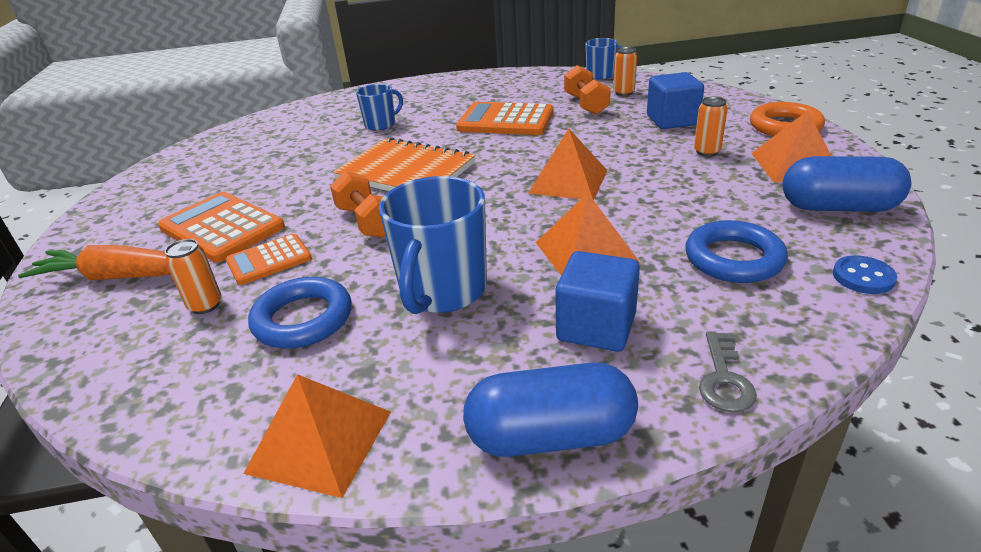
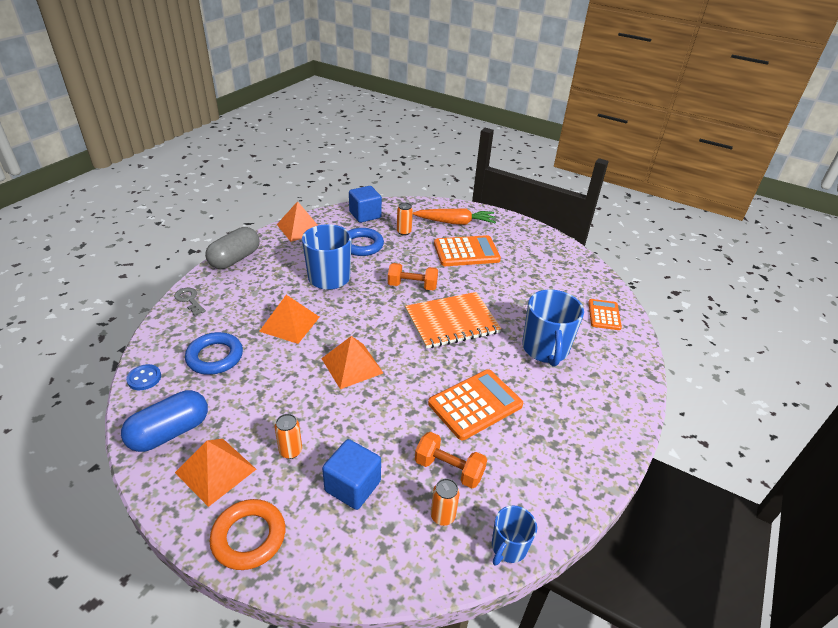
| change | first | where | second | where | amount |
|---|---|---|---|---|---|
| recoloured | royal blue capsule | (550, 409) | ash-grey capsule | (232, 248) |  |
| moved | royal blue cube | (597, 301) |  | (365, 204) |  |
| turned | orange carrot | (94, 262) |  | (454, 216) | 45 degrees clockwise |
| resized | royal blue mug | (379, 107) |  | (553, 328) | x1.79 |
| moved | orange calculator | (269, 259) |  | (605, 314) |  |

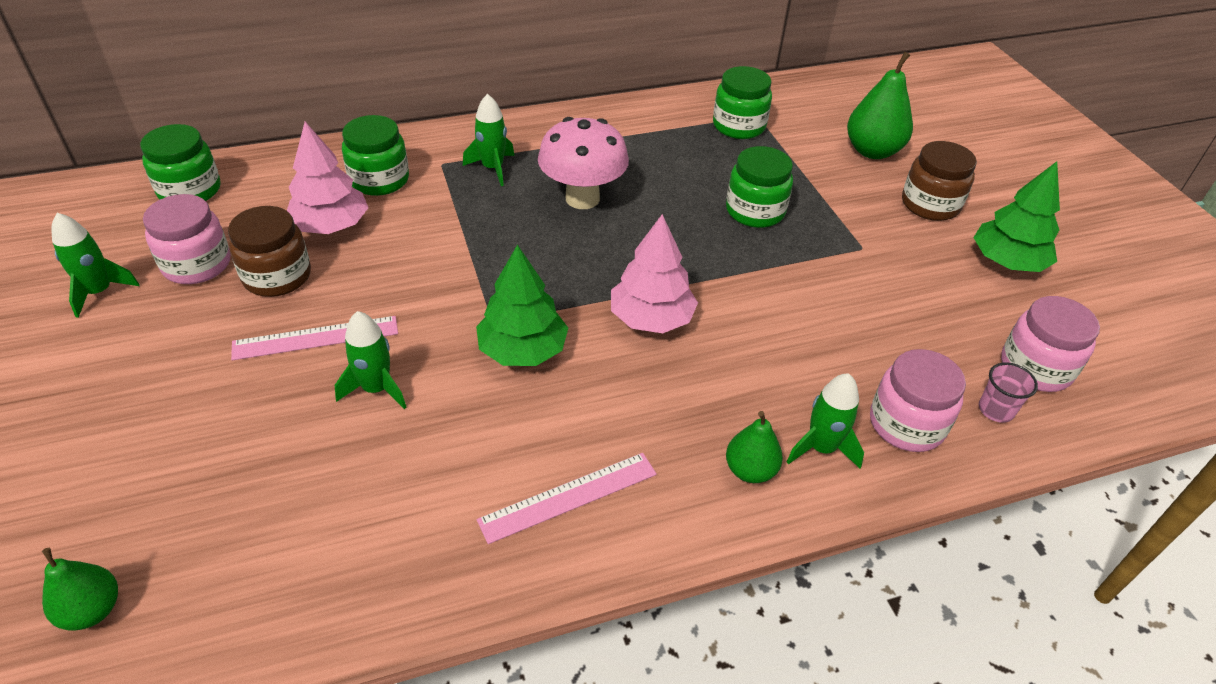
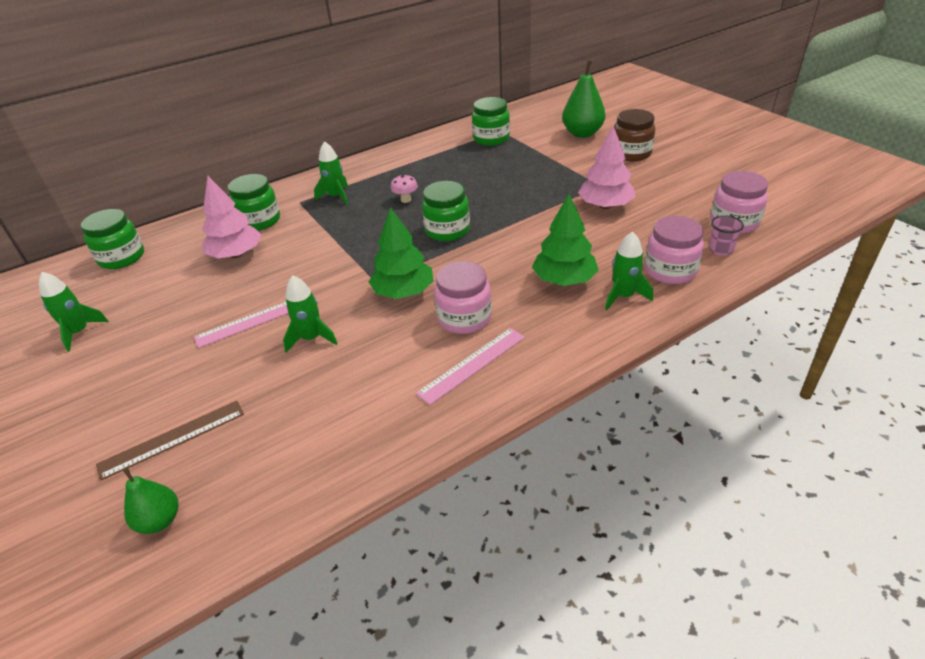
| change | first | where | second | where | amount |
|---|---|---|---|---|---|
| added |  |  | brown ruler | (170, 441) |  |
| resized | pink mushroom | (583, 163) |  | (404, 188) | x0.44 |
| moved | leaf-green jar | (759, 187) |  | (446, 211) |  |
| moved | pink jar | (186, 239) |  | (463, 297) |  |
| moved | leaf-green fir tree | (1016, 217) |  | (565, 240) |  |
| moved | pink fir tree | (654, 273) |  | (607, 167) |  |
| removed | brown jar | (269, 251) |  |  |  |
| removed | leaf-green pear | (754, 447) |  |  |  |

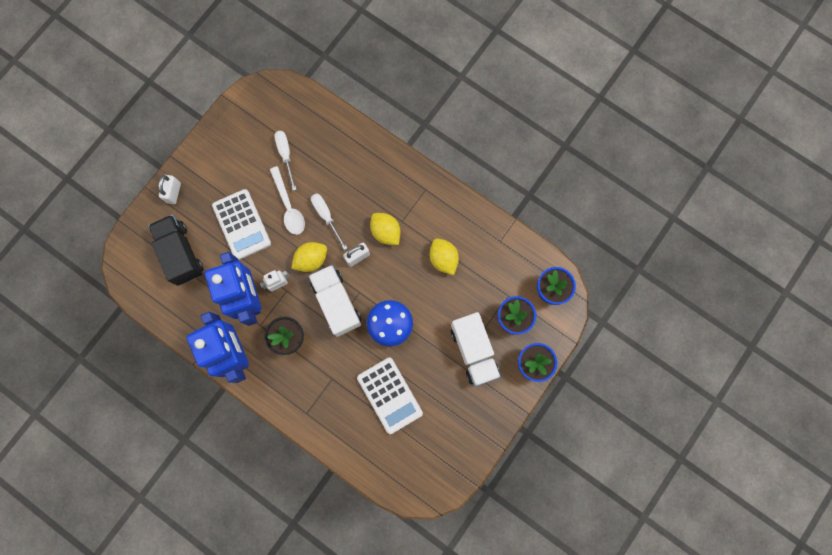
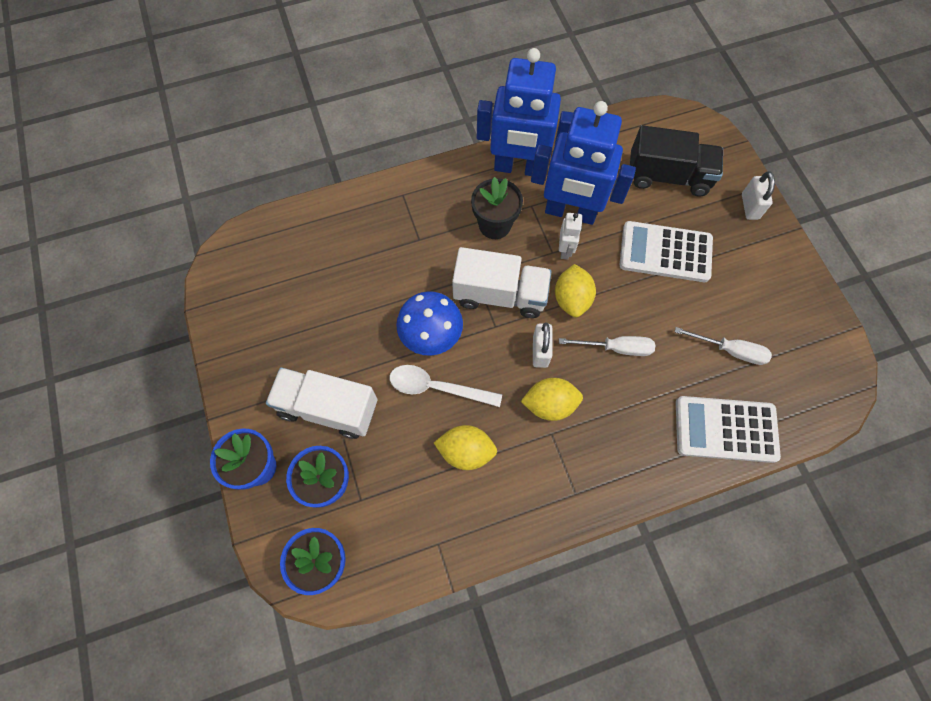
| change | first | where | second | where | amount |
|---|---|---|---|---|---|
| moved | pure white spoon | (287, 200) |  | (445, 386) |  |
| moved | pure white calculator | (390, 395) |  | (728, 429) |  |
| turned | pure white small lock | (169, 189) |  | (758, 196) | 45 degrees clockwise |

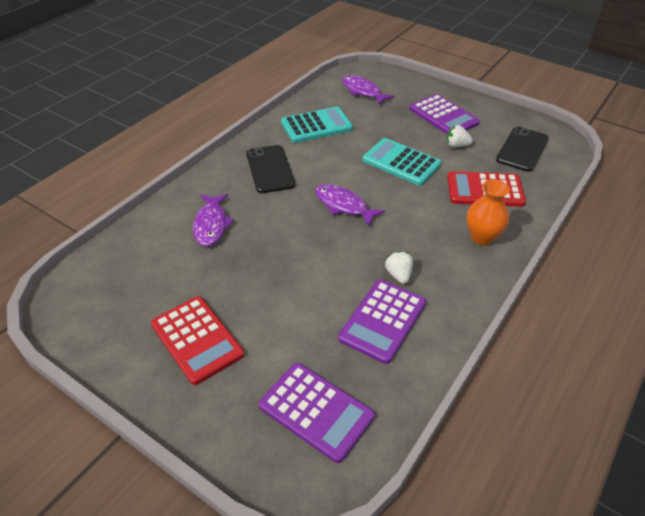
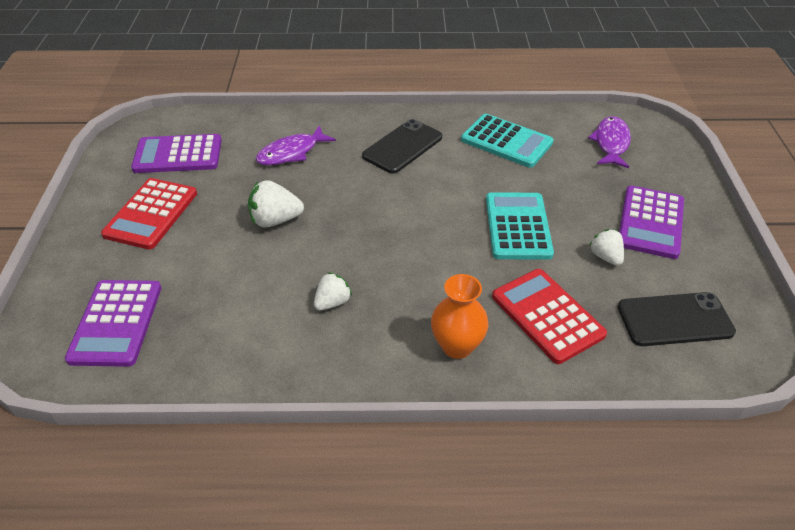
| change | first | where | second | where | amount |
|---|---|---|---|---|---|
| moved | royal purple calculator | (382, 321) |  | (176, 153) |  |
| added |  |  | pure white toy strawberry | (276, 203) |  |
| removed | royal purple toy fish | (350, 205) |  |  |  |

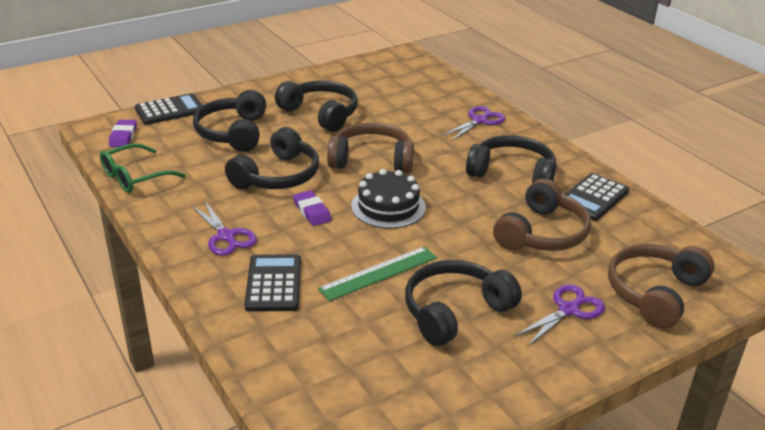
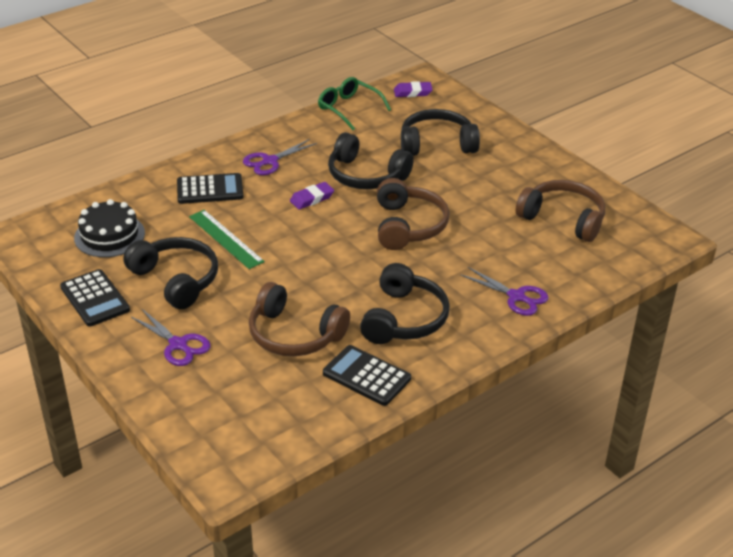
| change | first | where | second | where | amount |
|---|---|---|---|---|---|
| moved | ebony calculator | (169, 109) |  | (95, 298) |  |
| moved | ebony gateau | (388, 199) |  | (109, 228) |  |
| moved | brown headphones | (661, 286) |  | (560, 211) |  |
| removed | ebony headphones | (316, 106) |  |  |  |

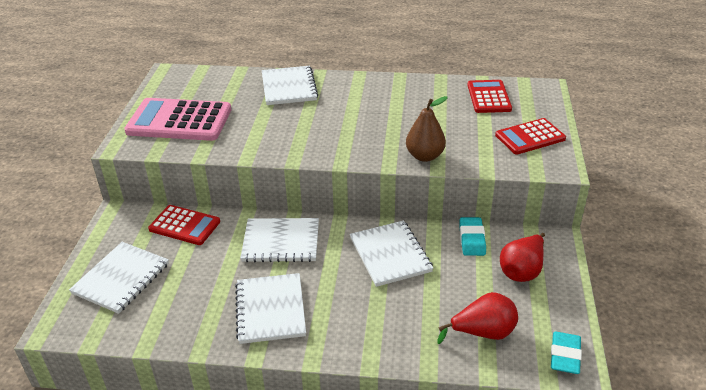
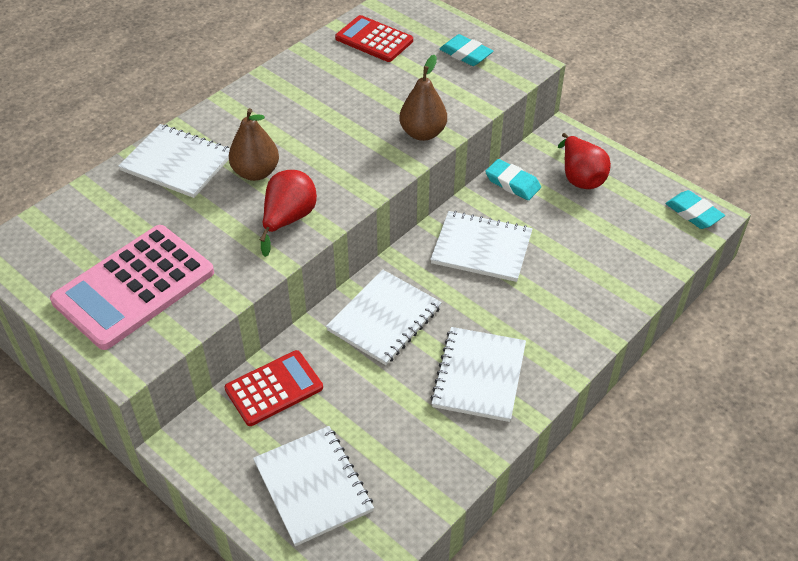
| change | first | where | second | where | amount |
|---|---|---|---|---|---|
| added |  |  | brown pear | (254, 144) |  |
| moved | crimson pear | (477, 318) |  | (288, 213) |  |
| turned | pure white exercise book | (270, 308) |  | (478, 374) | 75 degrees clockwise |
| replaced | crimson calculator | (530, 136) | teal eraser | (466, 50) |  |

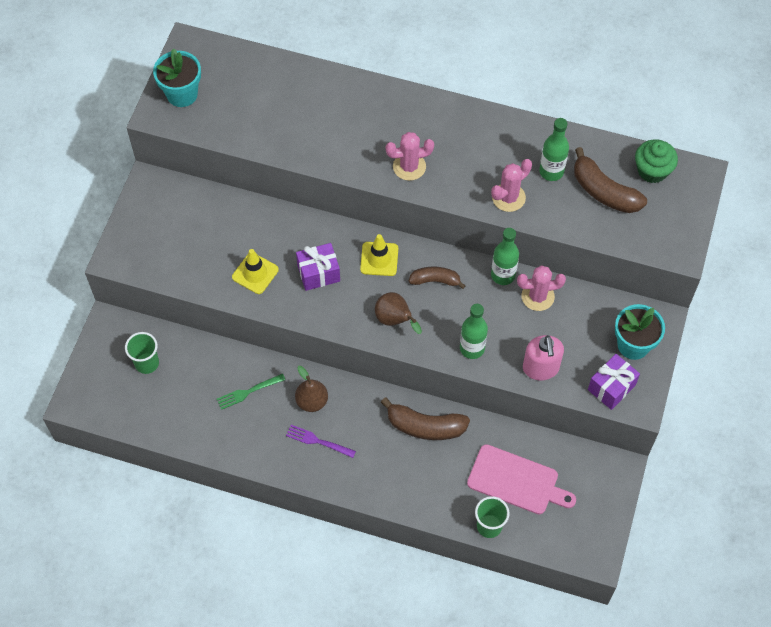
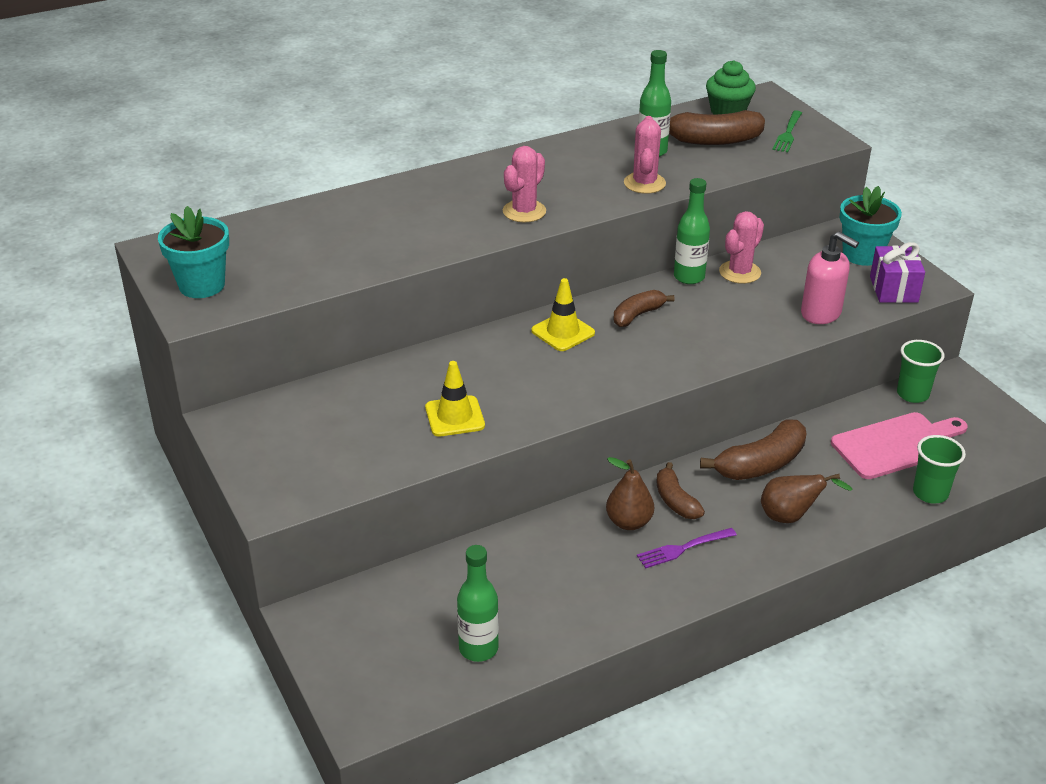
| change | first | where | second | where | amount |
|---|---|---|---|---|---|
| moved | leaf-green bottle | (474, 331) |  | (478, 603) |  |
| added |  |  | brown banana | (680, 490) |  |
| moved | brown pear | (398, 313) |  | (807, 498) |  |
| moved | leaf-green table fork | (251, 392) |  | (787, 131) |  |
| moved | leaf-green cup | (142, 353) |  | (920, 371) |  |
| removed | royal purple gift | (318, 267) |  |  |  |

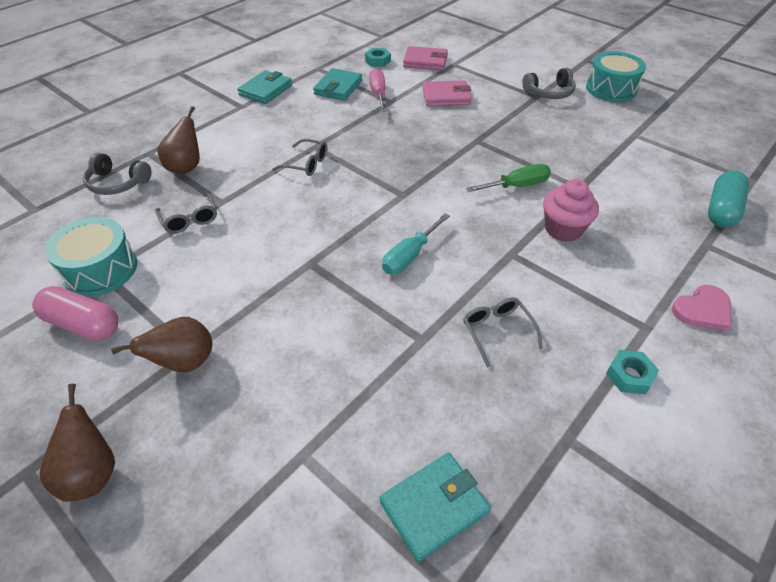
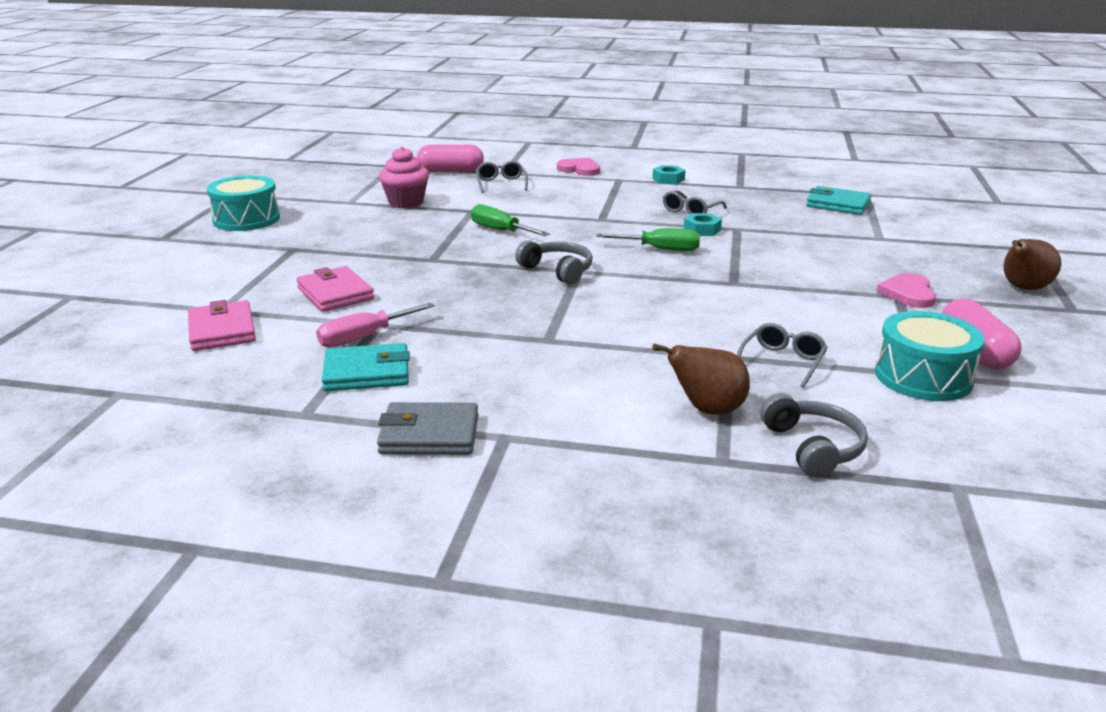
| change | first | where | second | where | amount |
|---|---|---|---|---|---|
| recoloured | teal card wallet | (264, 87) | ash-grey card wallet | (427, 428) |  |
| moved | pink fairy cake | (571, 210) |  | (404, 177) |  |
| recoloured | teal capsule | (728, 199) | pink capsule | (450, 158) |  |
| moved | ash-grey spectacles | (299, 157) |  | (502, 177) |  |
| moved | ash-grey headphones | (549, 83) |  | (554, 262) |  |
| recoloured | teal screwdriver | (416, 243) | leaf-green screwdriver | (648, 239) |  |
| moved | teal hex nut | (378, 57) |  | (703, 224) |  |
| replaced | brown pear | (161, 344) | pink heart | (906, 290) |  |

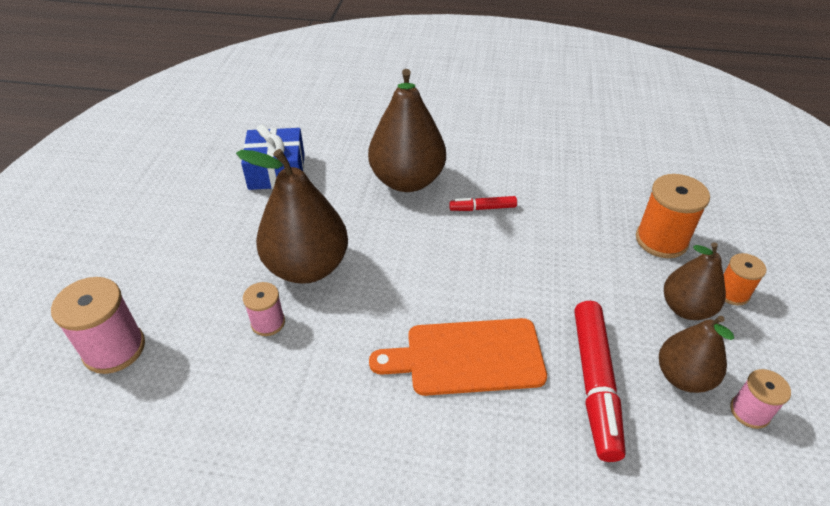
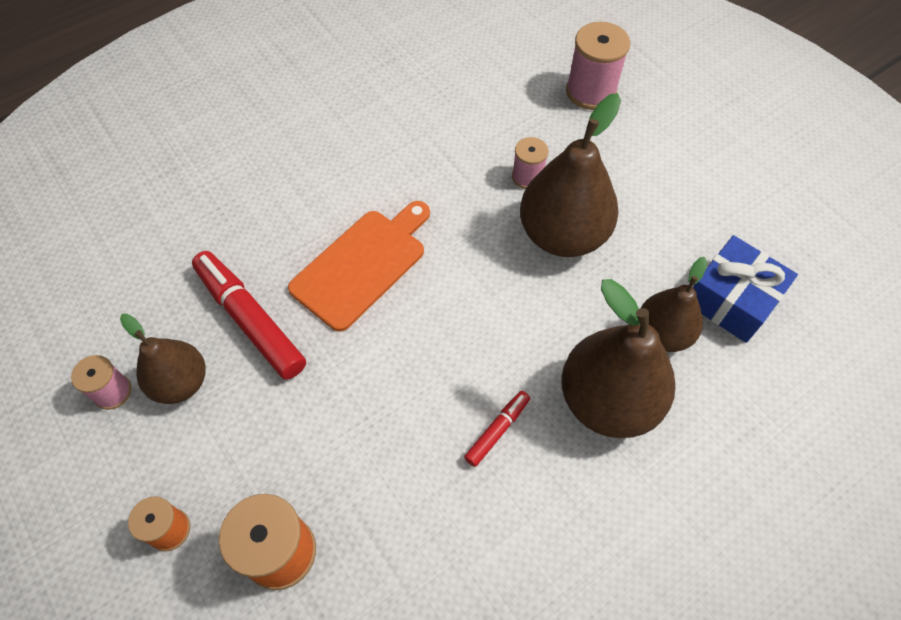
| change | first | where | second | where | amount |
|---|---|---|---|---|---|
| moved | brown pear | (695, 281) |  | (674, 304) |  |

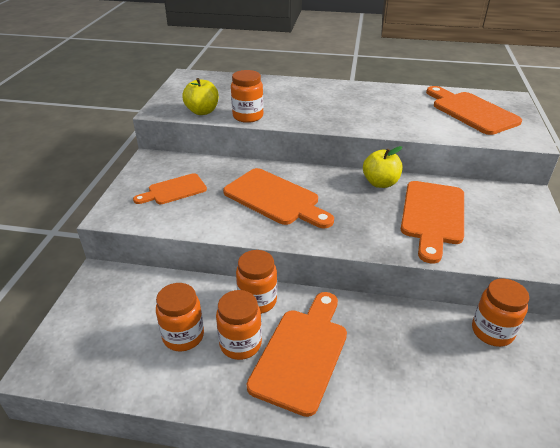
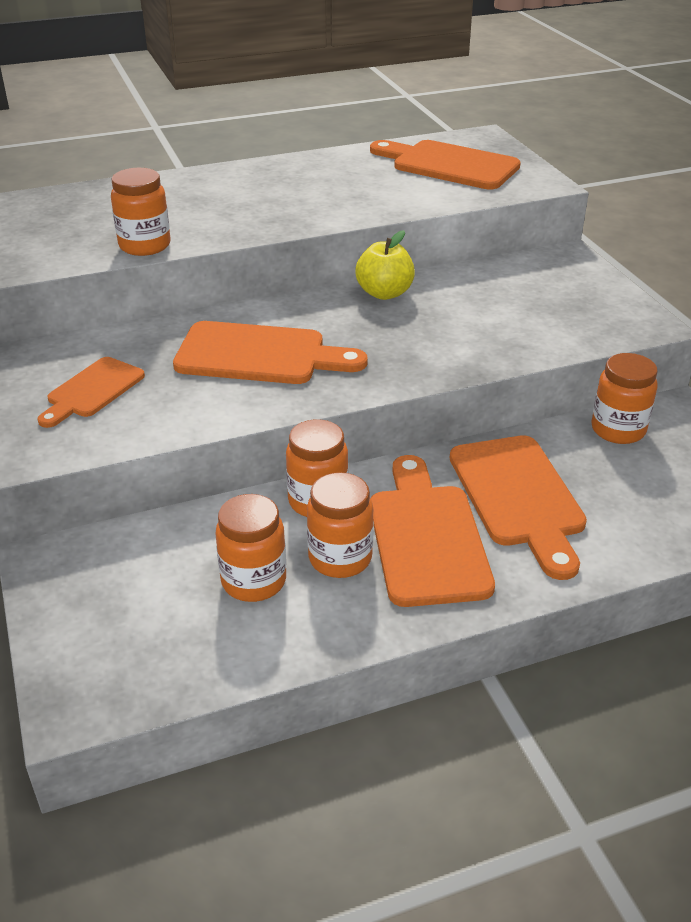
| change | first | where | second | where | amount |
|---|---|---|---|---|---|
| moved | orange bread board | (432, 222) |  | (518, 507) |  |
| removed | golden apple | (200, 96) |  |  |  |

